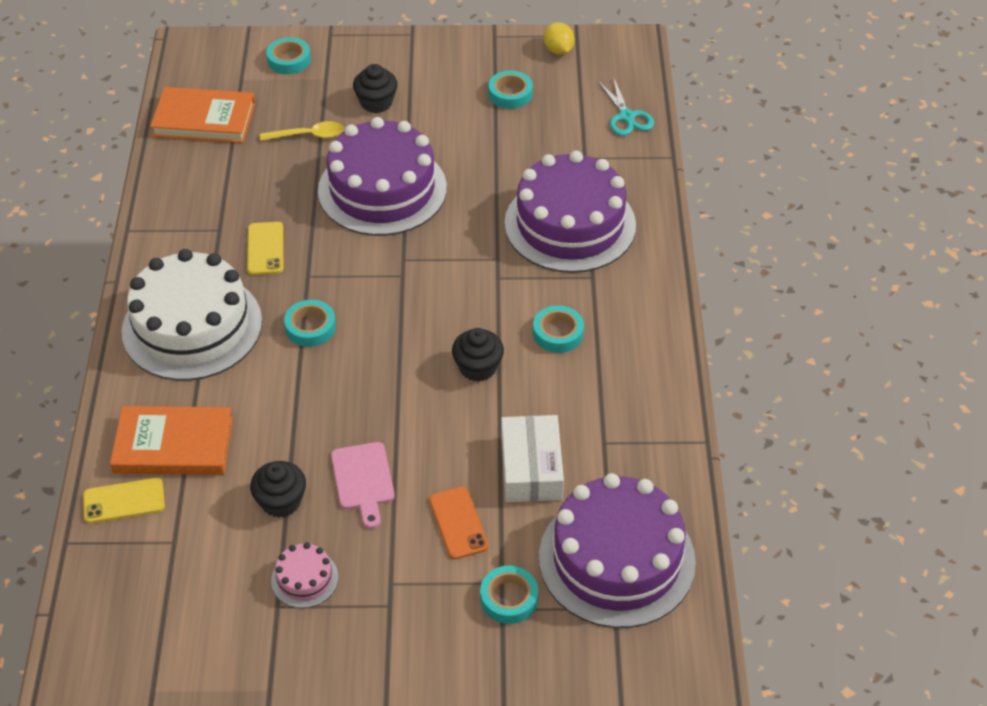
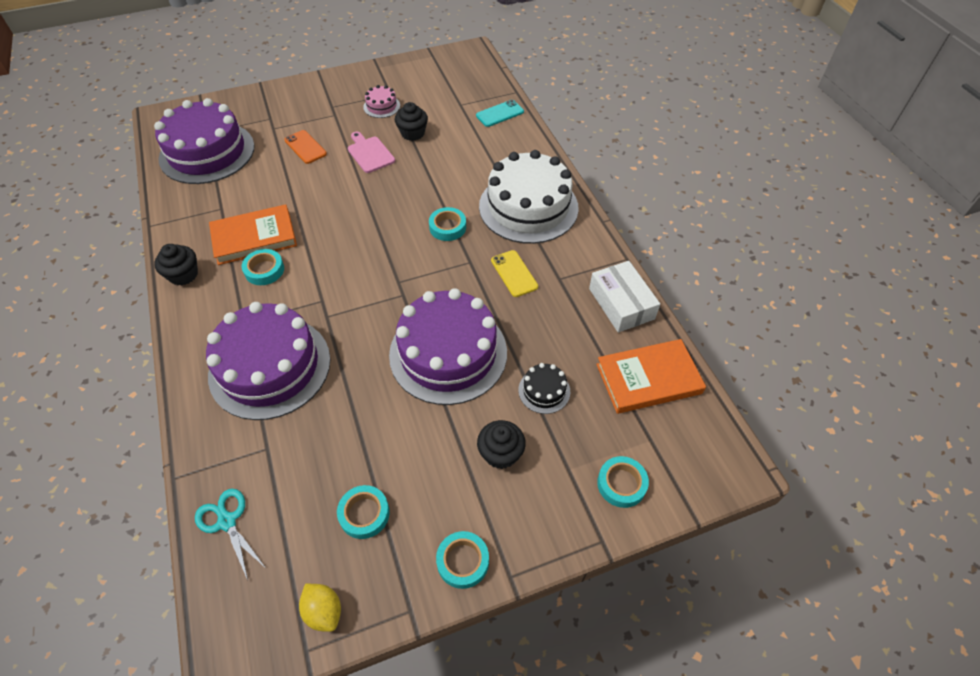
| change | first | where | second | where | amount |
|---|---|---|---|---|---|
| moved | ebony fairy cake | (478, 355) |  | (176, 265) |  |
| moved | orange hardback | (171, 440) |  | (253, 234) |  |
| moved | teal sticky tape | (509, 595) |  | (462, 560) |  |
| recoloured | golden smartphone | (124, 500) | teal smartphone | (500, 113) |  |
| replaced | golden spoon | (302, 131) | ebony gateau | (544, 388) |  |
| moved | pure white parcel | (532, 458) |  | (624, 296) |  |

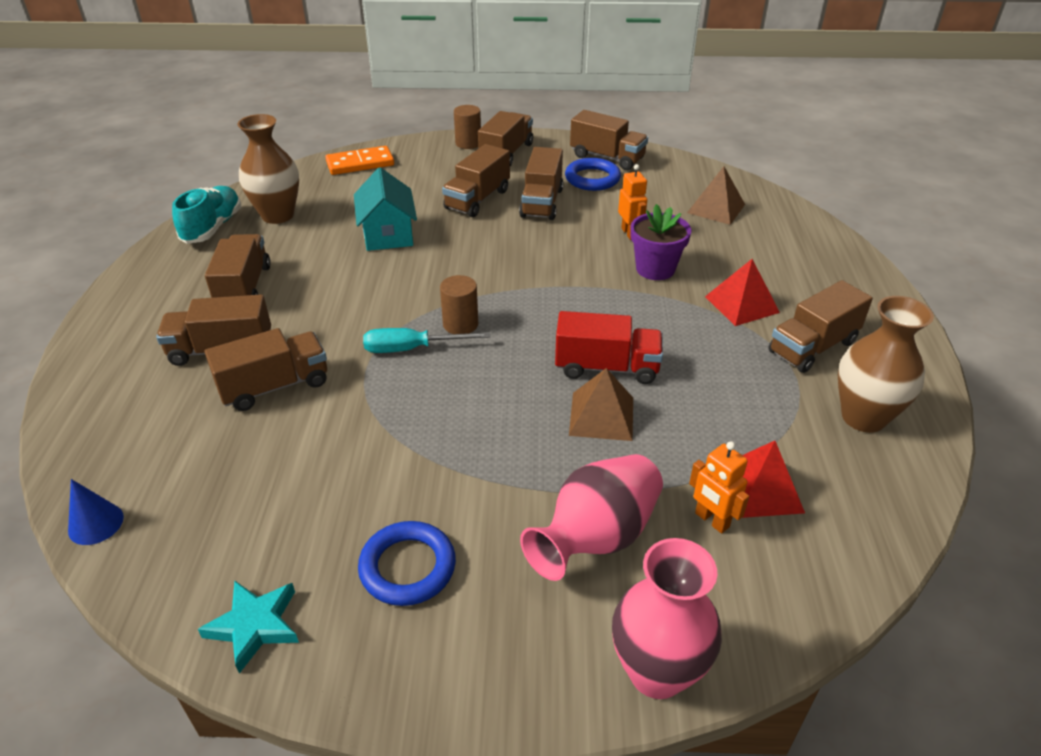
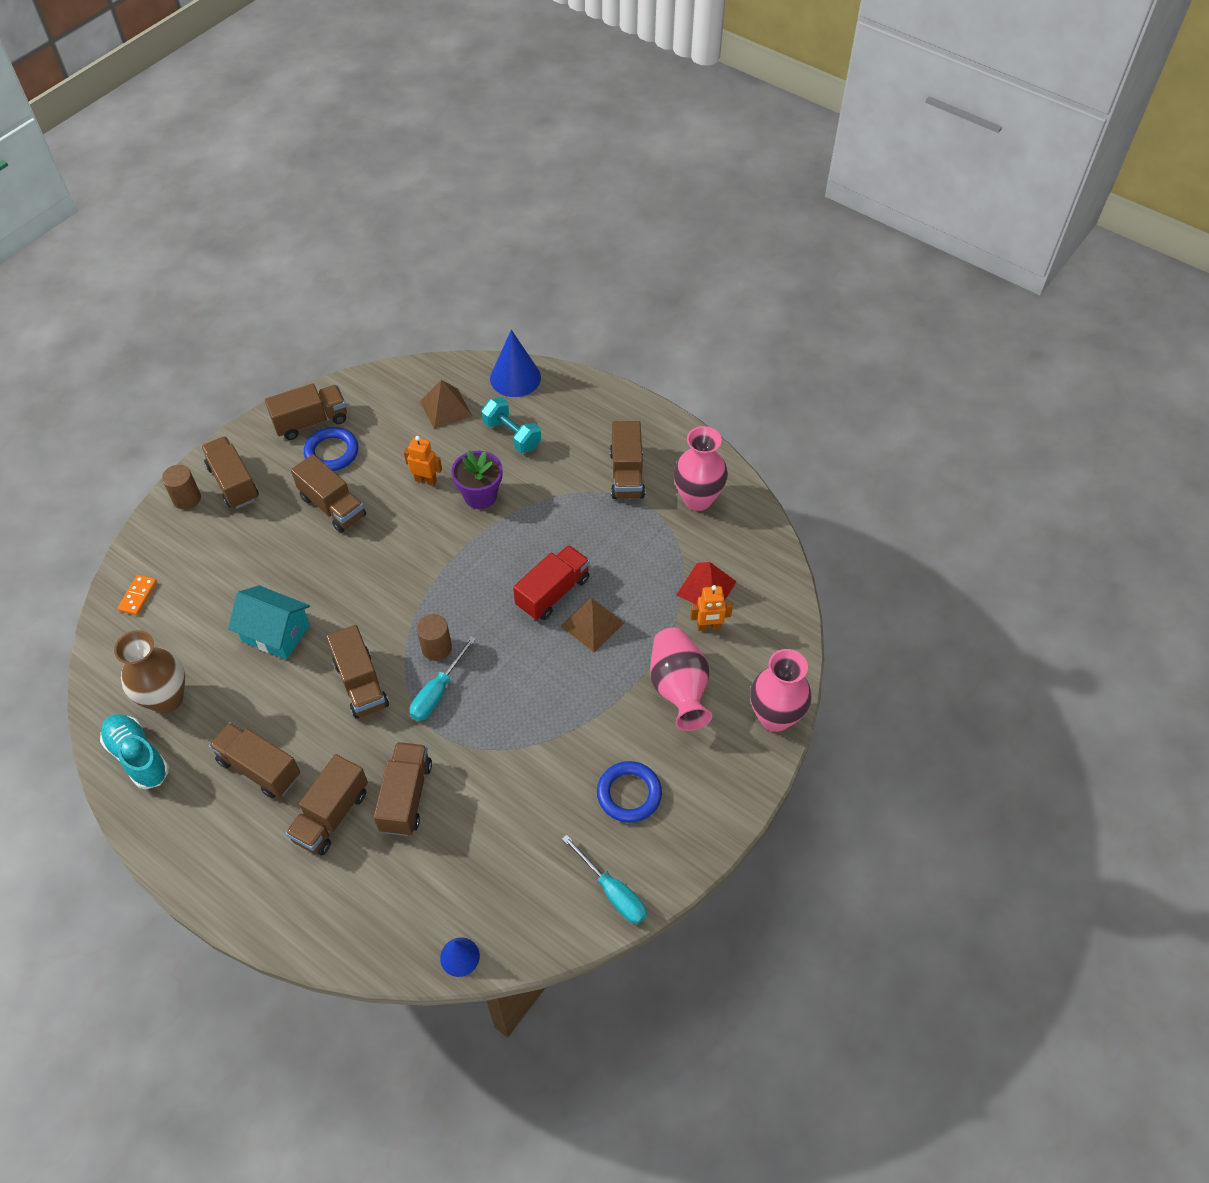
| change | first | where | second | where | amount |
|---|---|---|---|---|---|
| resized | orange domino piece | (359, 160) |  | (137, 595) | x0.62 |
| moved | brown toy truck | (476, 180) |  | (358, 672) |  |
| added |  |  | teal free weight | (511, 425) |  |
| added |  |  | royal blue solid cone | (515, 363) |  |
| replaced | teal star shape | (248, 627) | teal screwdriver | (604, 879) |  |
| recoloured | brown flower vase | (886, 364) | pink flower vase | (701, 468) |  |
| removed | crimson pyramid | (742, 292) |  |  |  |

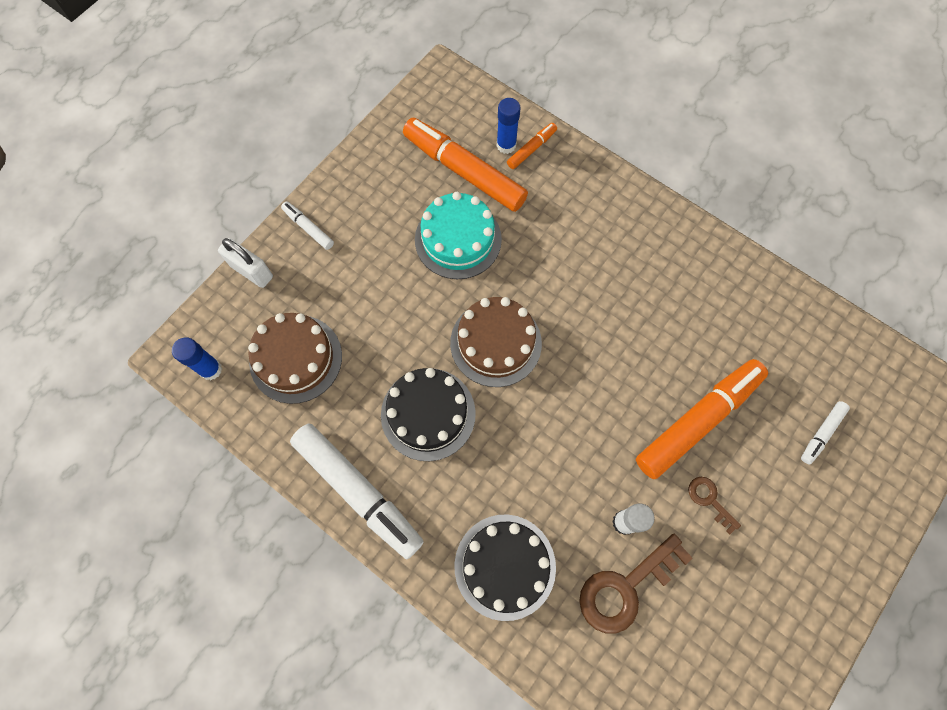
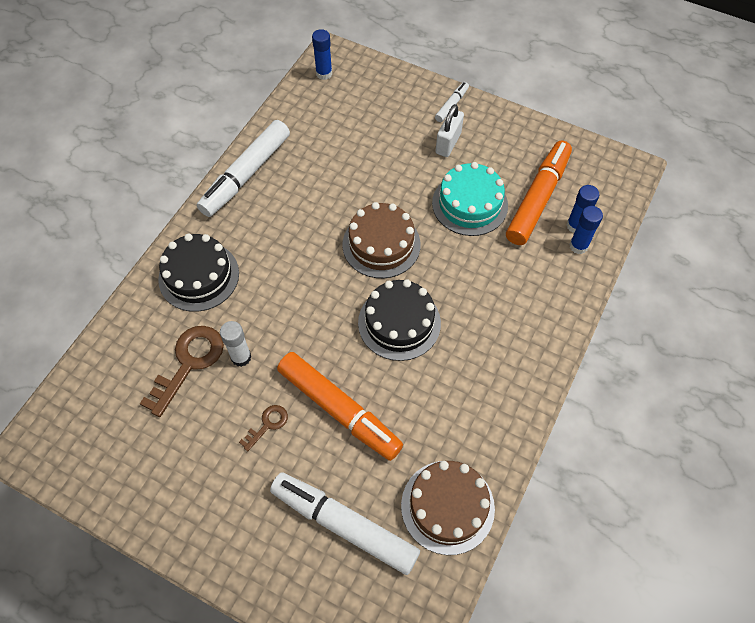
| change | first | where | second | where | amount |
|---|---|---|---|---|---|
| turned | brown latchkey | (636, 584) |  | (182, 371) | 75 degrees clockwise |
| resized | pure white felt pen | (825, 432) |  | (345, 523) | x2.18 |
| moved | ebony gateau | (428, 414) |  | (399, 320) |  |
| moved | brown gateau | (295, 358) |  | (448, 508) |  |
| moved | pure white small lock | (245, 263) |  | (449, 130) |  |
| replaced | orange felt pen | (532, 146) | royal blue glue stick | (586, 230) |  |

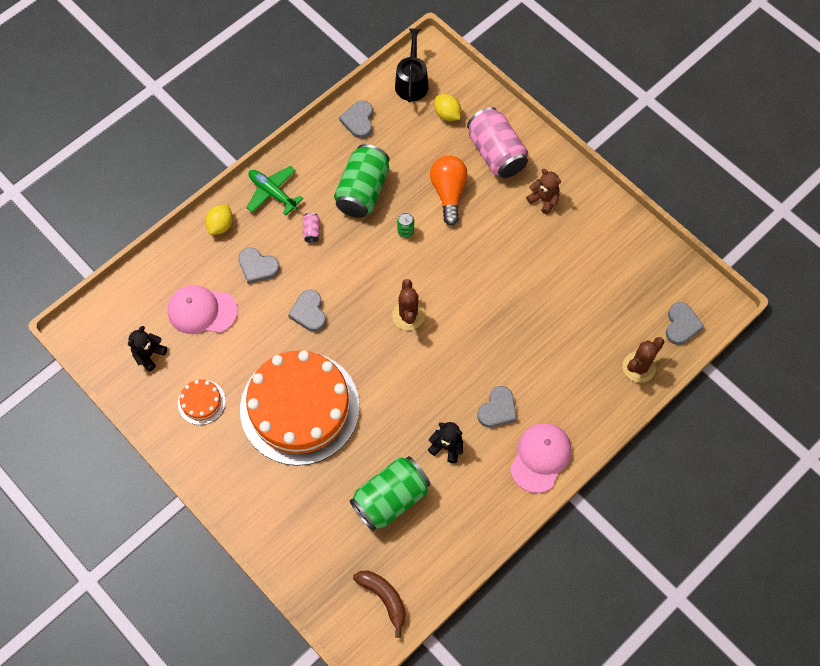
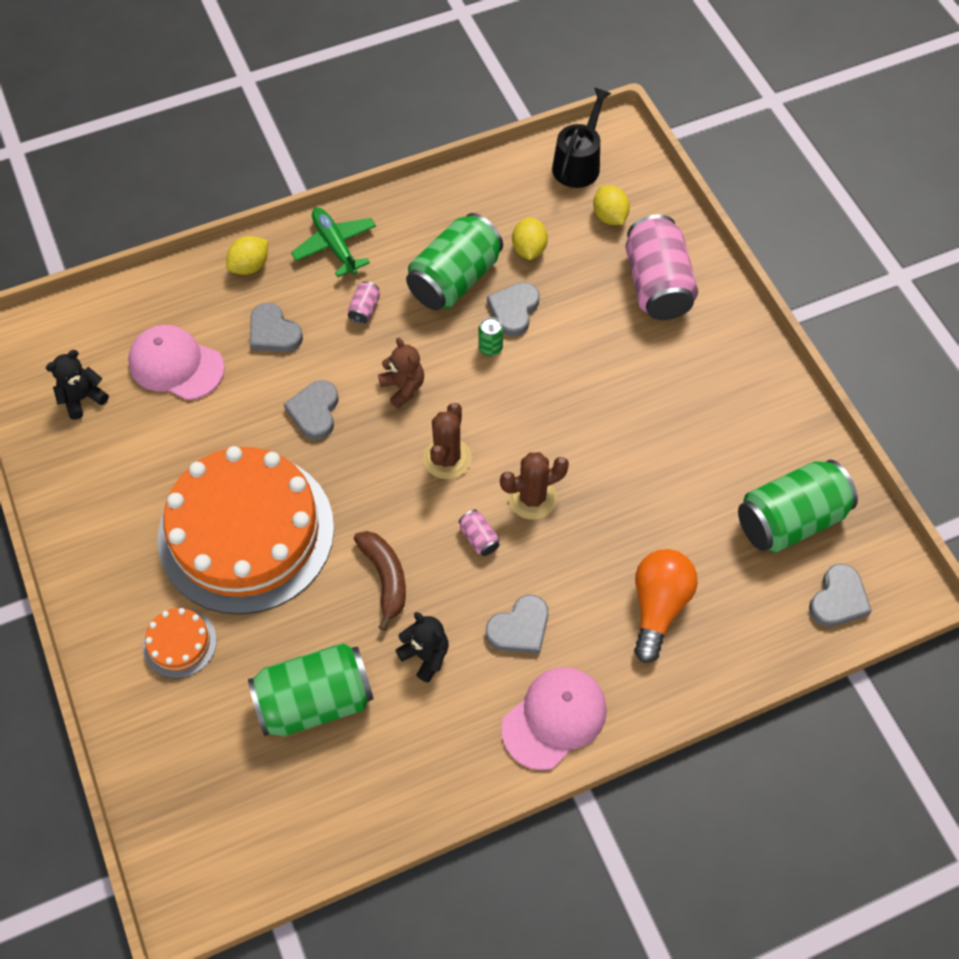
| change | first | where | second | where | amount |
|---|---|---|---|---|---|
| moved | orange gateau | (202, 402) |  | (180, 643) |  |
| moved | brown banana | (379, 604) |  | (380, 581) |  |
| moved | brown teddy | (543, 191) |  | (401, 373) |  |
| added |  |  | pink soda can | (479, 533) |  |
| moved | ash-grey heart | (356, 119) |  | (513, 310) |  |
| moved | brown saguaro cactus | (644, 360) |  | (534, 486) |  |
| added |  |  | golden toy lemon | (530, 238) |  |
| moved | orange bulb | (449, 190) |  | (666, 606) |  |
| added |  |  | leaf-green soda can | (798, 506) |  |

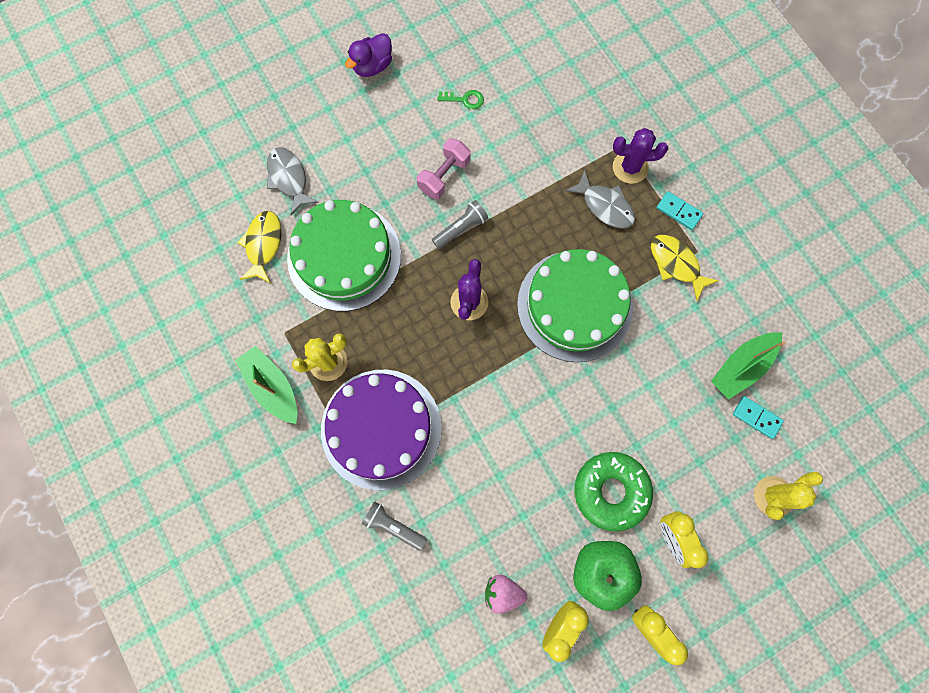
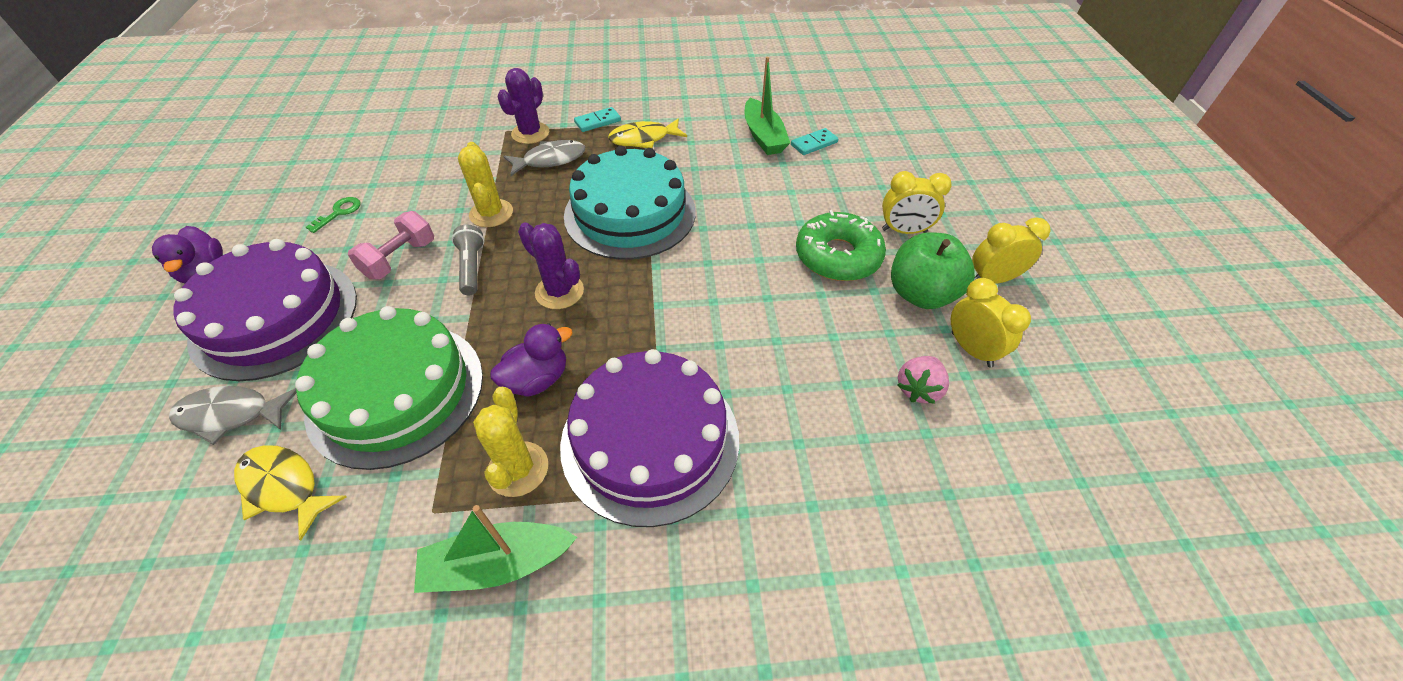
| change | first | where | second | where | amount |
|---|---|---|---|---|---|
| added |  |  | royal purple gateau | (265, 310) |  |
| turned | pink free weight | (443, 168) |  | (391, 245) | 60 degrees clockwise |
| moved | golden saguaro cactus | (788, 496) |  | (485, 184) |  |
| added |  |  | royal purple rubber duck | (531, 360) |  |
| recoloured | leaf-green gateau | (575, 305) | teal gateau | (630, 203) |  |
| removed | ash-grey flashlight | (394, 526) |  |  |  |

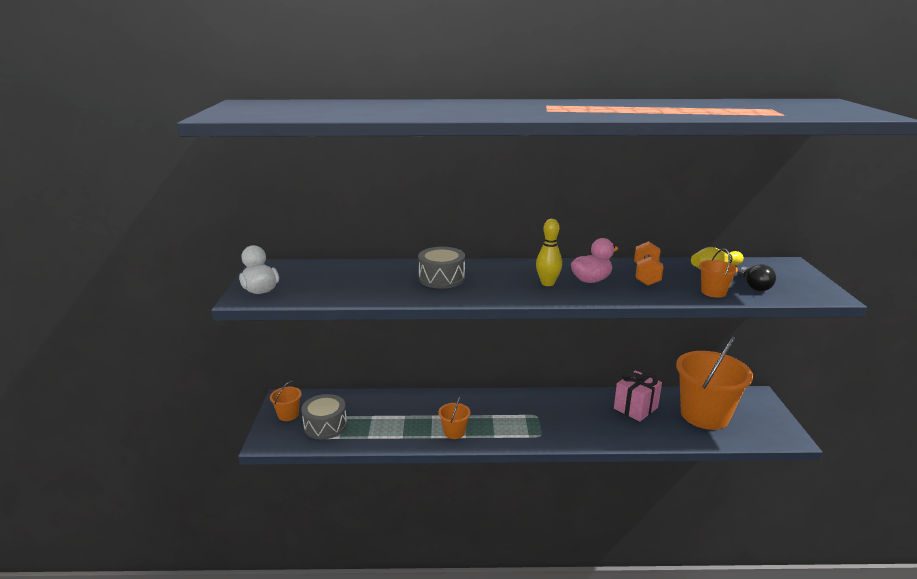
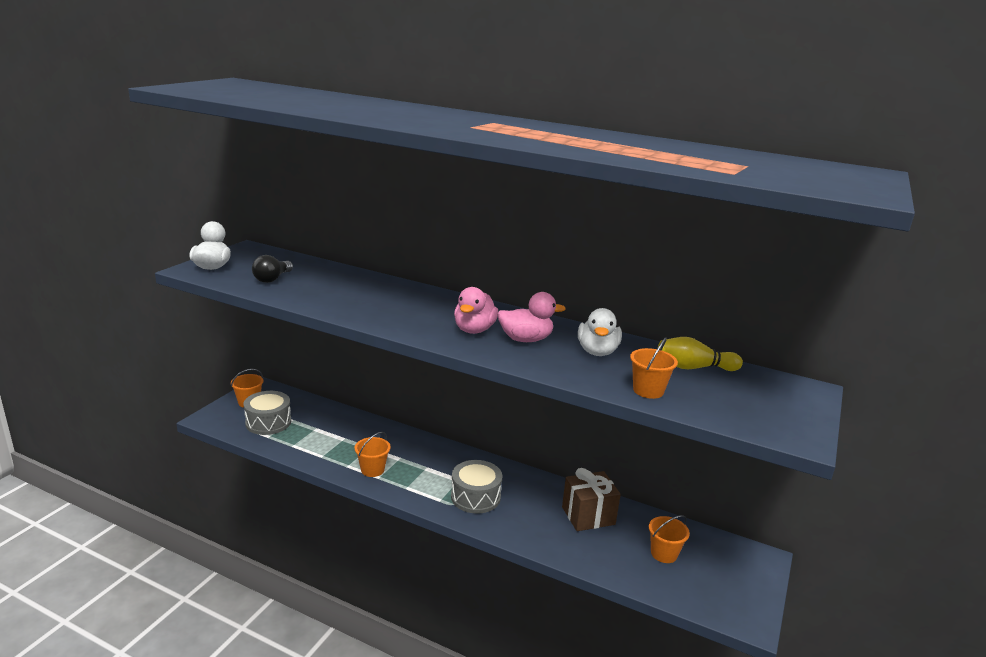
| change | first | where | second | where | amount |
|---|---|---|---|---|---|
| moved | ebony bulb | (757, 277) |  | (272, 269) |  |
| moved | ash-grey toy drum | (441, 267) |  | (476, 487) |  |
| replaced | golden skittle | (549, 252) | pink rubber duck | (476, 310) |  |
| recoloured | pink gift | (638, 396) | brown gift | (591, 499) |  |
| replaced | orange free weight | (648, 263) | pure white rubber duck | (600, 332) |  |
| resized | orange pail | (714, 383) |  | (669, 539) | x0.44 |

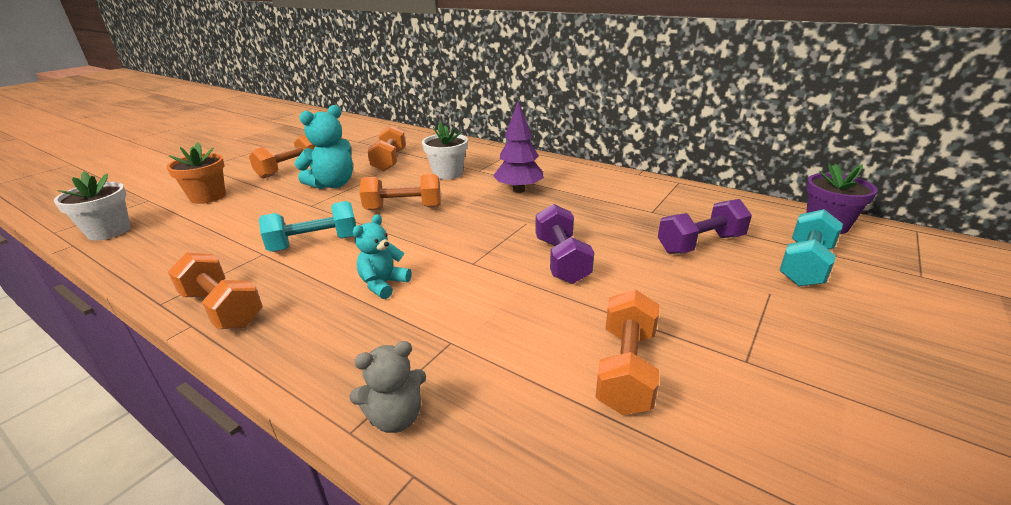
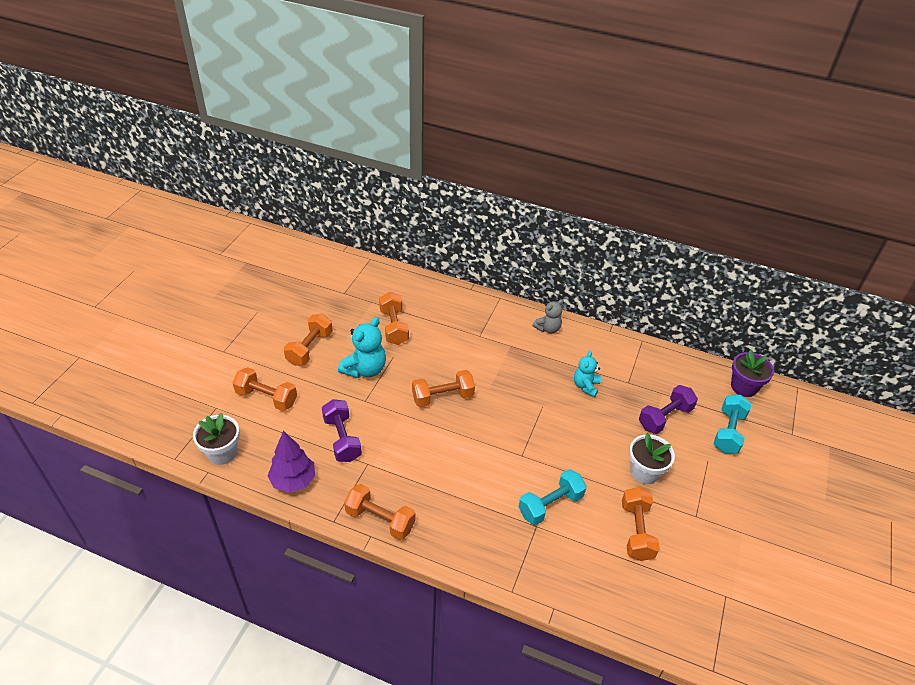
| change | first | where | second | where | amount |
|---|---|---|---|---|---|
| replaced | orange potted plant | (196, 173) | orange free weight | (264, 389) |  |
| moved | royal purple fir tree | (518, 147) |  | (291, 462) |  |
| moved | royal purple free weight | (564, 244) |  | (342, 430) |  |
| moved | teal free weight | (307, 226) |  | (553, 497) |  |
| moved | ash-grey teddy | (387, 387) |  | (548, 316) |  |
| moved | teal teddy | (382, 256) |  | (587, 374) |  |
| moved | pure white potted plant | (445, 151) |  | (652, 458) |  |

